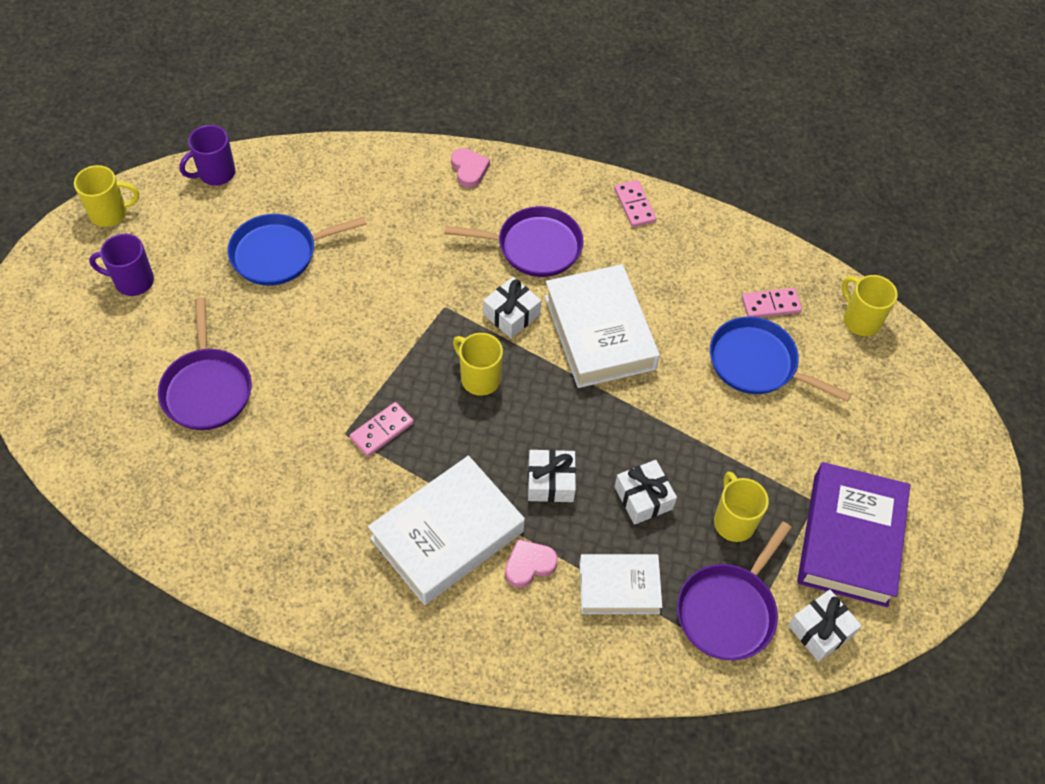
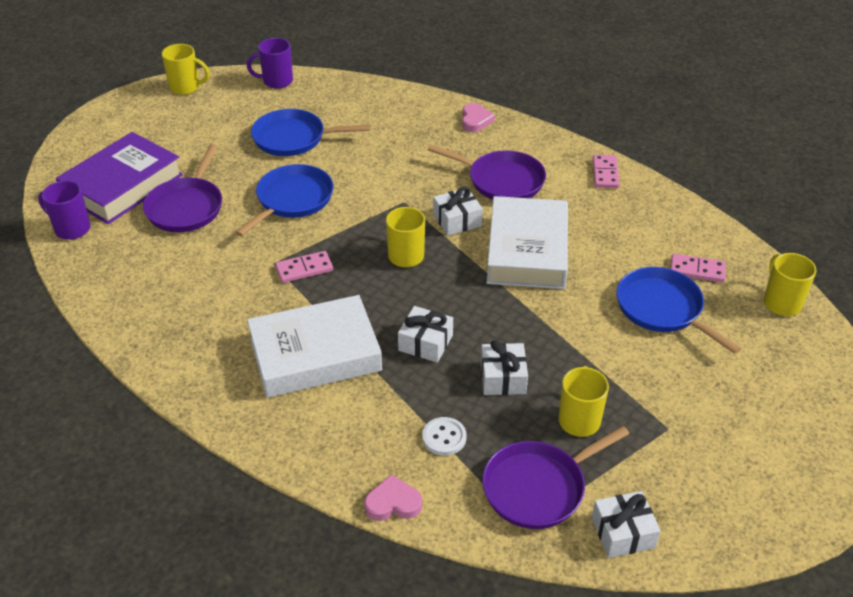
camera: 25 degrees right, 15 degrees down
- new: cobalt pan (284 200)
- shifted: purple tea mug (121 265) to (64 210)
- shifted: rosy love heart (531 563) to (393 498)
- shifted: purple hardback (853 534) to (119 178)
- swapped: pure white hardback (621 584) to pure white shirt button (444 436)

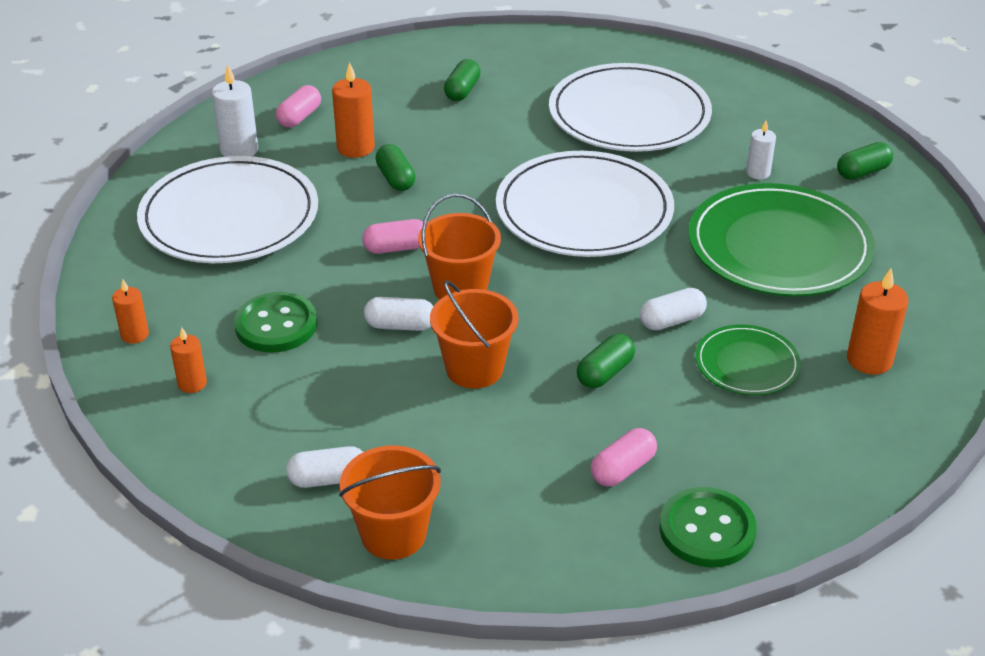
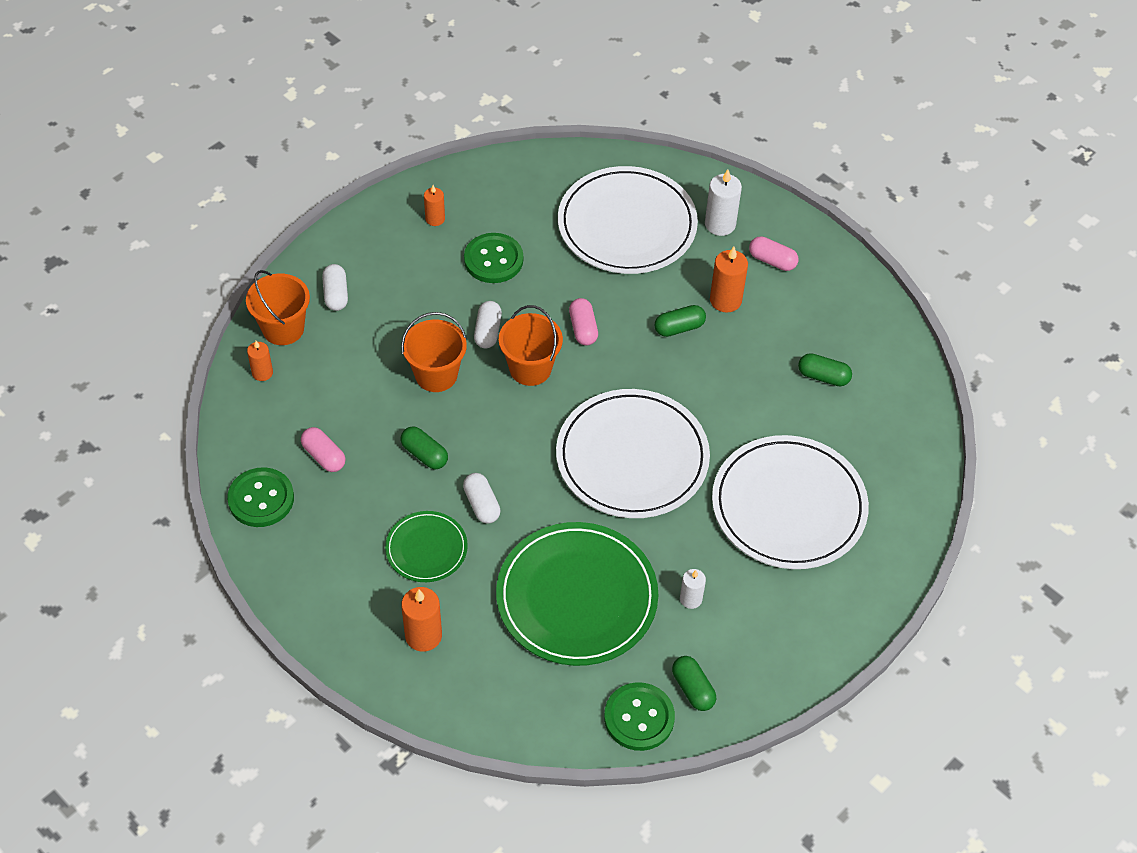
camera: 90 degrees right, 15 degrees up
- new: leaf-green shirt button (639 716)
- shifted: orange pillar candle (130 311) to (260 361)

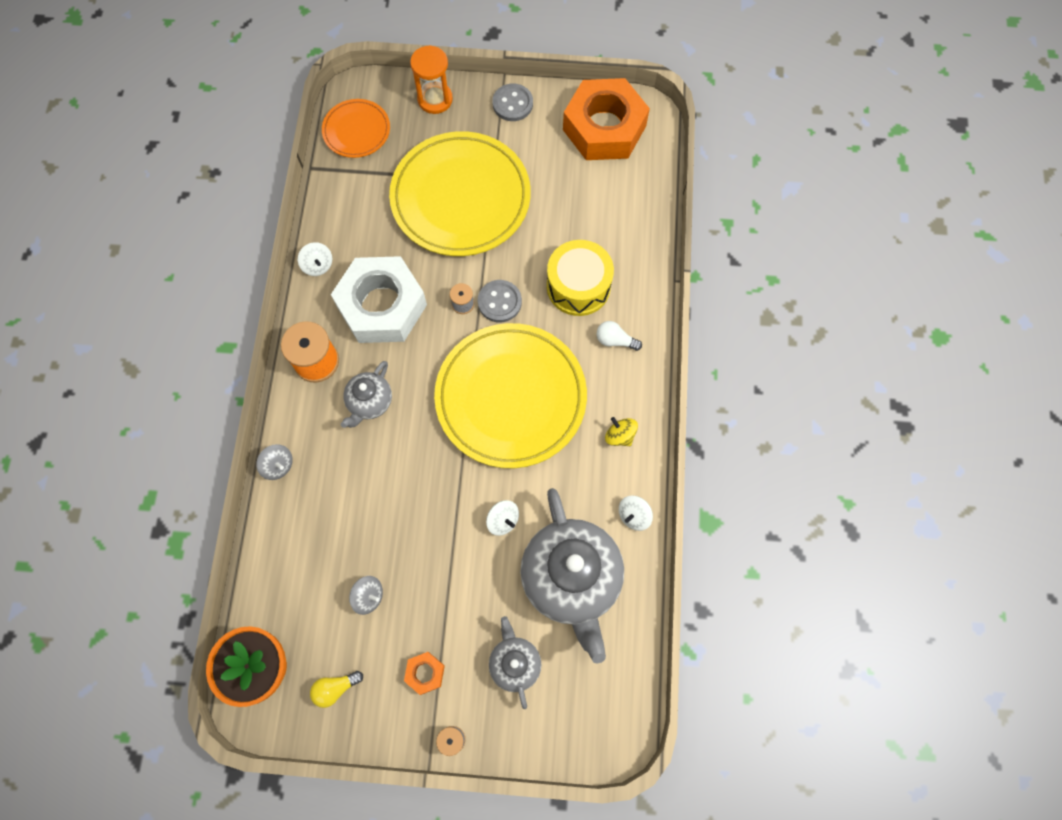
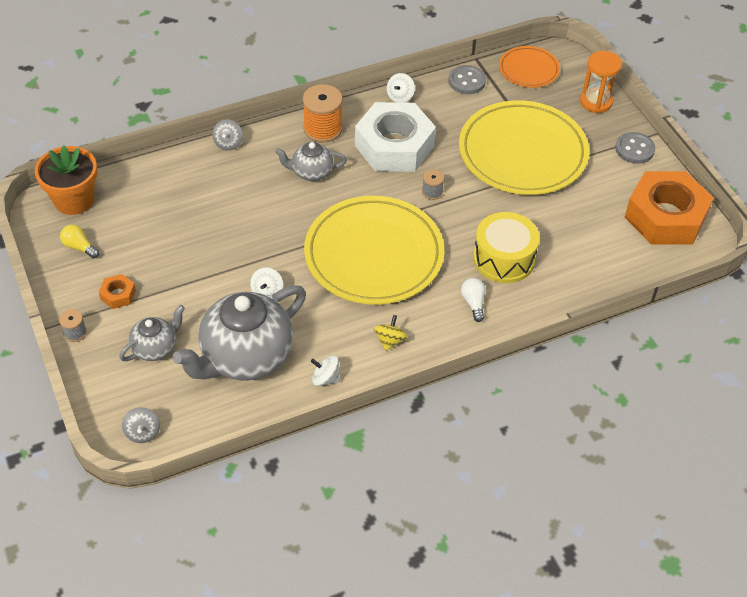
camera: 60 degrees right, 20 degrees down
- shifted: ash-grey spinning top (366 595) to (141 425)
- shifted: ash-grey shirt button (500 301) to (467 79)

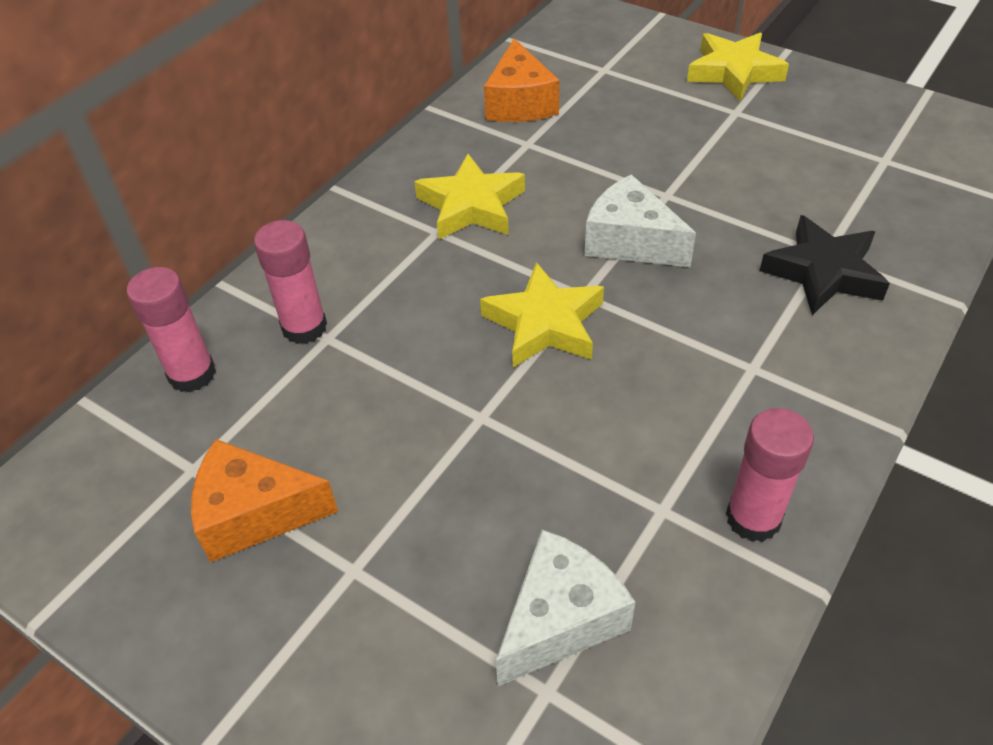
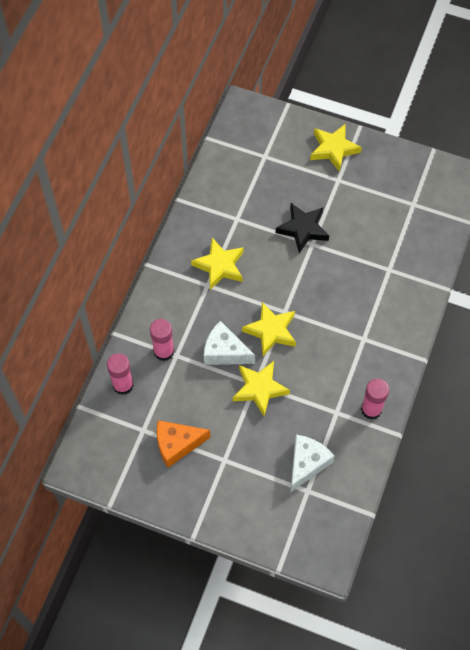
camera: 15 degrees left, 15 degrees up
- gone: orange cheese wedge (522 80)
- new: yellow five-pointed star (261 388)
- shifted: pure white cheese wedge (640 220) to (229 343)
- shifted: jet-black five-pointed star (825 265) to (302 228)

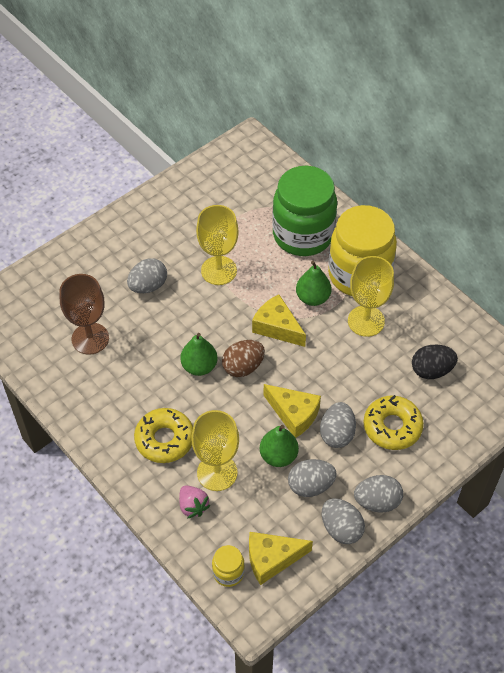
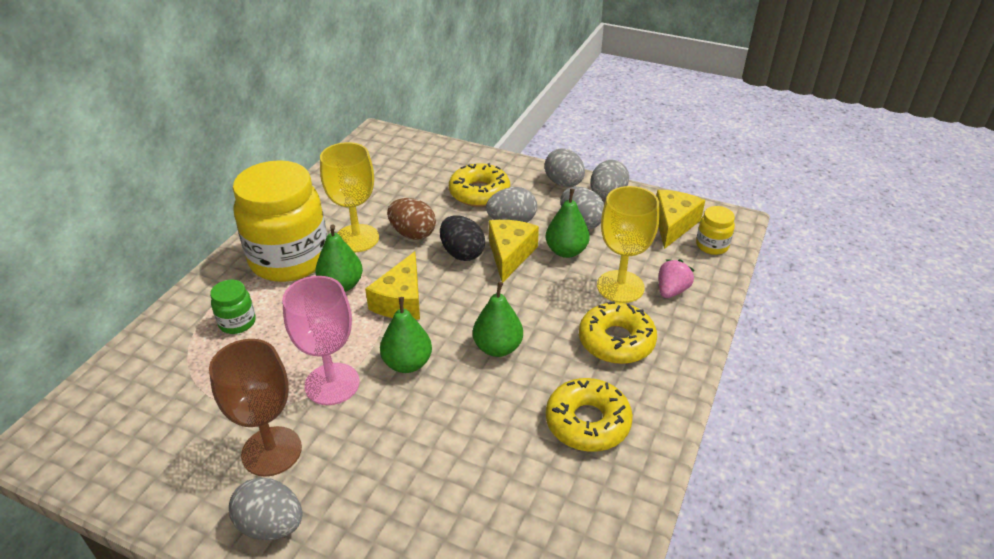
camera: 115 degrees left, 15 degrees down
- new: leaf-green pear (406 335)
- new: yellow donut (589 415)
- shifted: brown goblet (84 314) to (255 408)
- shifted: ash-grey egg (147 275) to (266 509)
- shifted: brown egg (243 358) to (411 219)
- shifted: jet-black egg (435 362) to (462 238)
- repainted: yellow goblet (217 245) to rosy goblet (321 340)
- rotated: yellow cheese wedge (281 558) = (680 219) 120 degrees counterclockwise
- scaled: leaf-green jam jar (304 211) = (233 307) x0.42

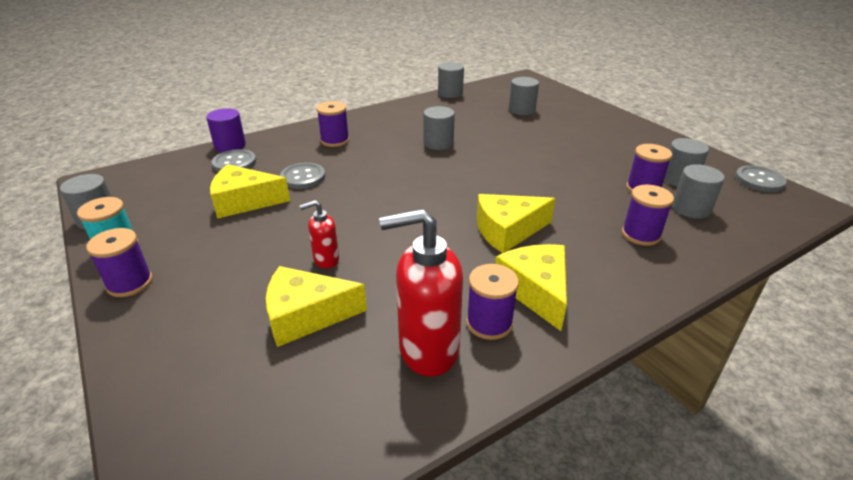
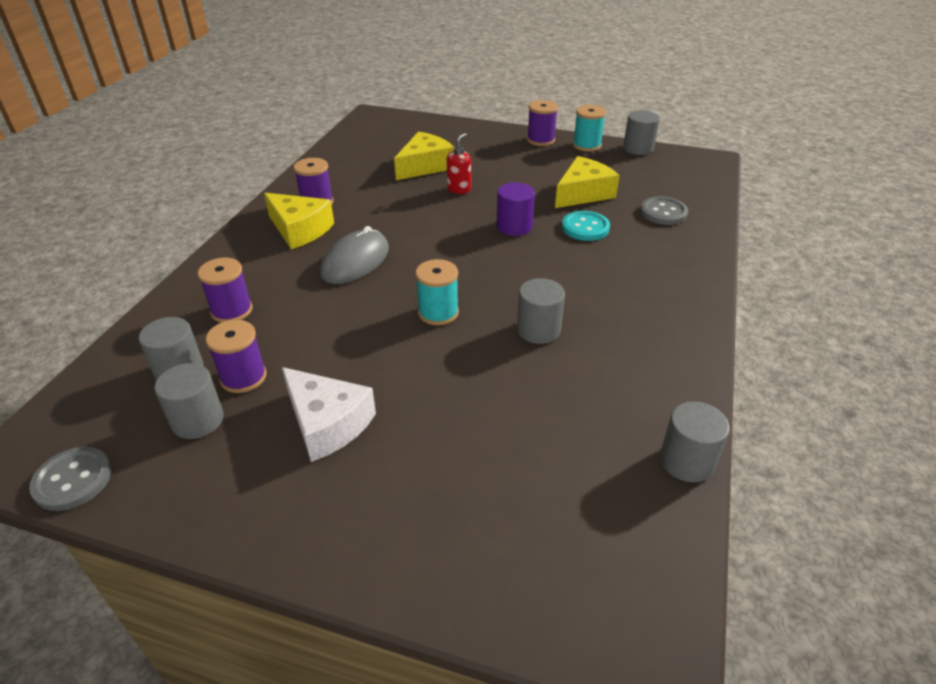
camera: 140 degrees right, 5 degrees up
- gone: purple reel of thread (332 124)
- gone: scarlet pump bottle (421 293)
- gone: ash-grey solid cylinder (524 96)
- new: pure white cheese wedge (329 414)
- new: aqua reel of thread (437 292)
- shifted: purple solid cylinder (226 130) to (516 209)
- swapped: yellow cheese wedge (516 223) to ash-grey mouse (354 255)
- repainted: ash-grey shirt button (302 176) to aqua shirt button (586 226)

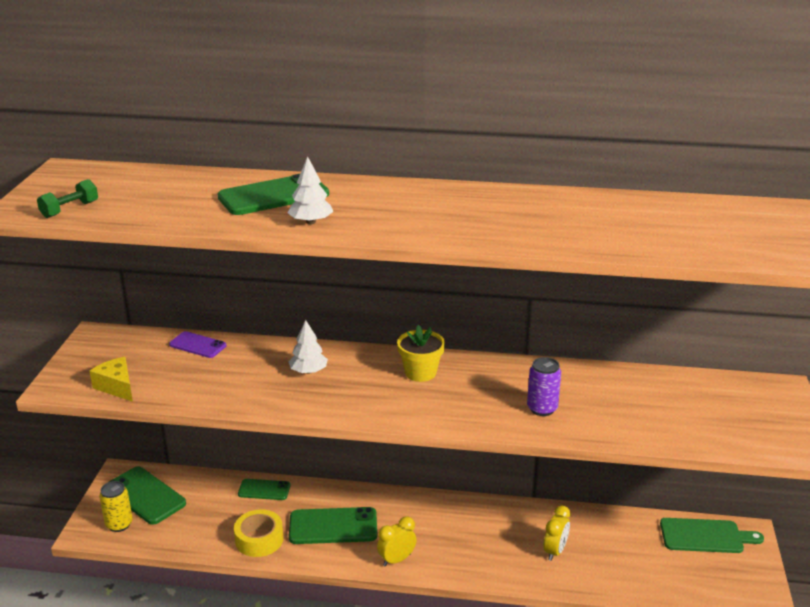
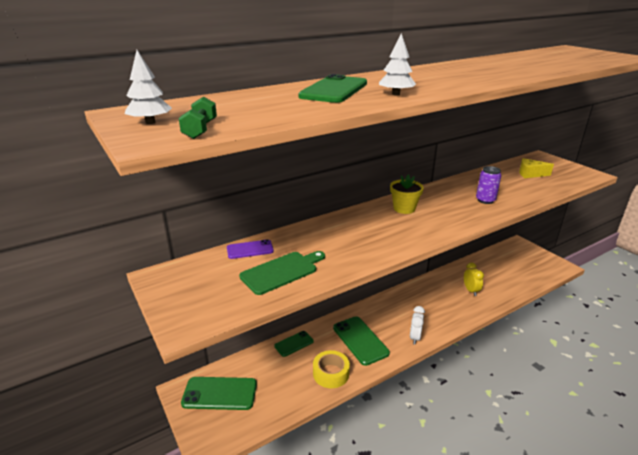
camera: 40 degrees left, 0 degrees up
- gone: yellow tin (116 506)
- shifted: yellow cheese wedge (111 379) to (536 168)
- shifted: pure white tree (308 347) to (148 87)
- shifted: leaf-green chopping board (712 535) to (282 273)
- repainted: yellow clock (396 541) to pure white clock (417 325)
- rotated: leaf-green phone (333 525) = (361 341) 75 degrees counterclockwise

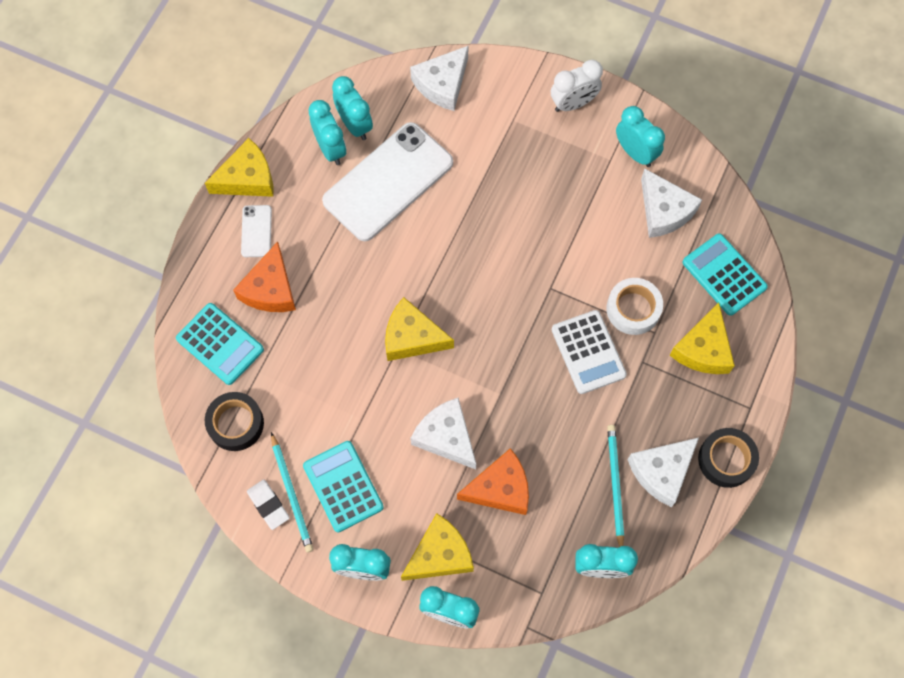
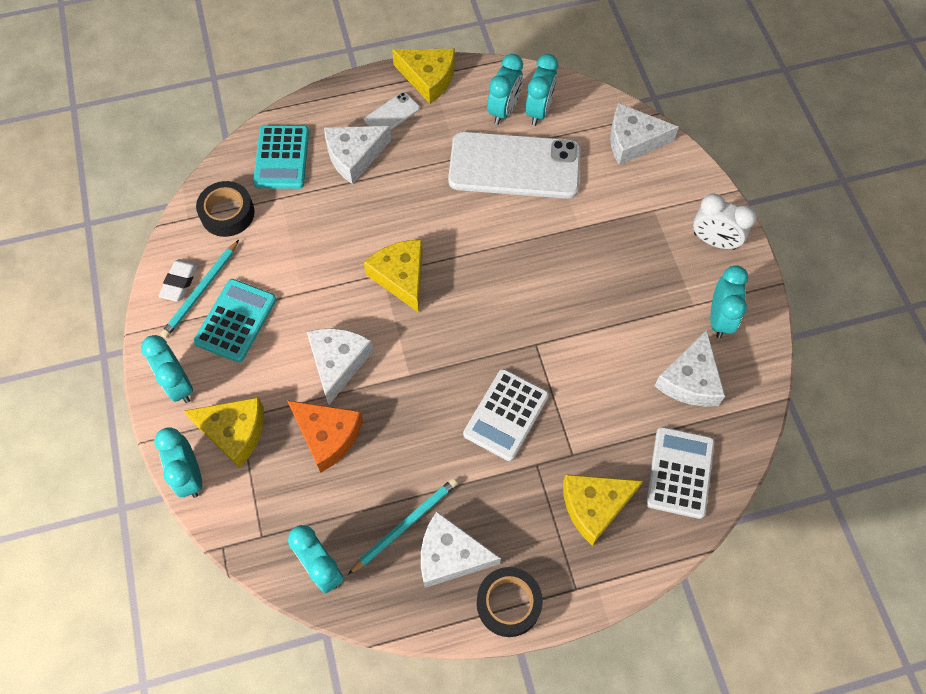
camera: 50 degrees right, 5 degrees down
- gone: pure white sticky tape (634 306)
- repainted: orange cheese wedge (264 276) to pure white cheese wedge (357 155)
- repainted: aqua pocket calculator (725 275) to pure white pocket calculator (680 473)

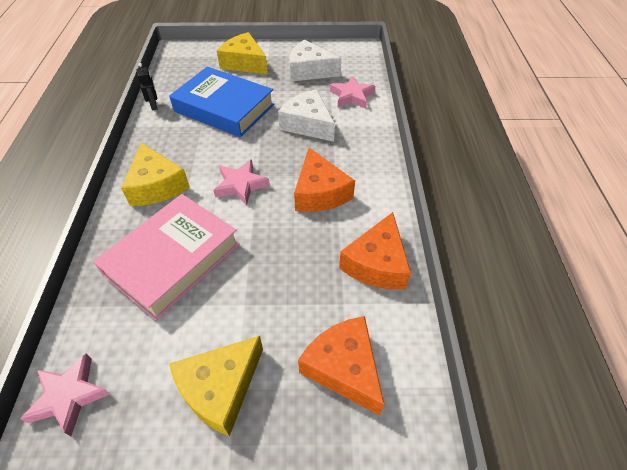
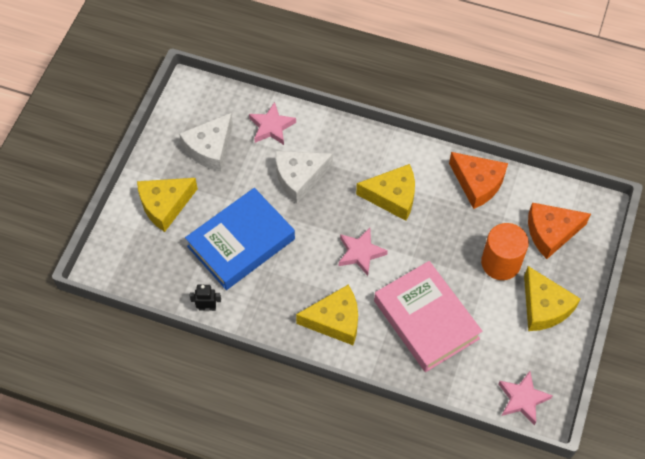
camera: 70 degrees left, 10 degrees up
- new: orange solid cylinder (505 251)
- repainted: orange cheese wedge (324 180) to yellow cheese wedge (385 192)

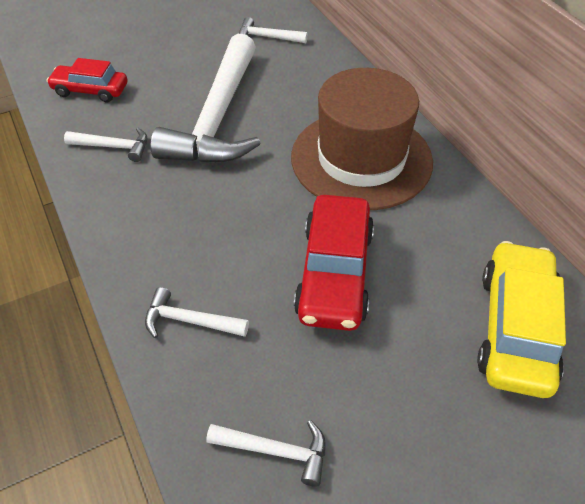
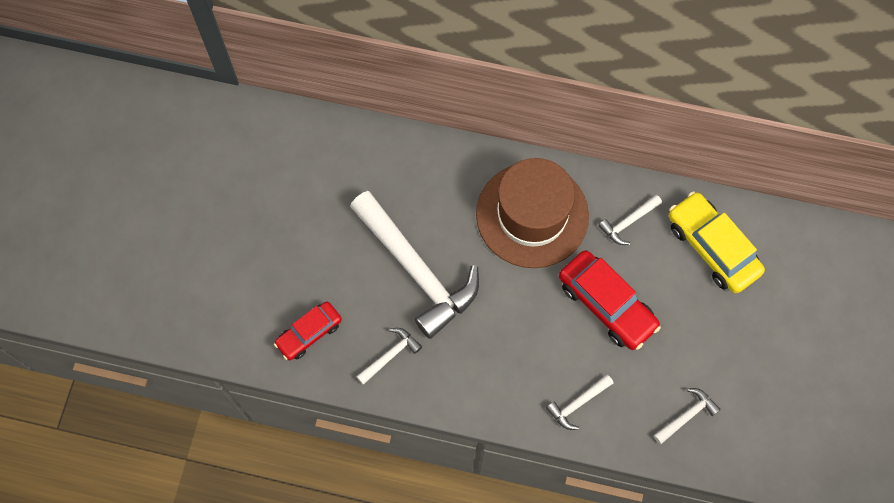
camera: 50 degrees left, 20 degrees up
- shifted: pure white claw hammer (273 30) to (630 220)

